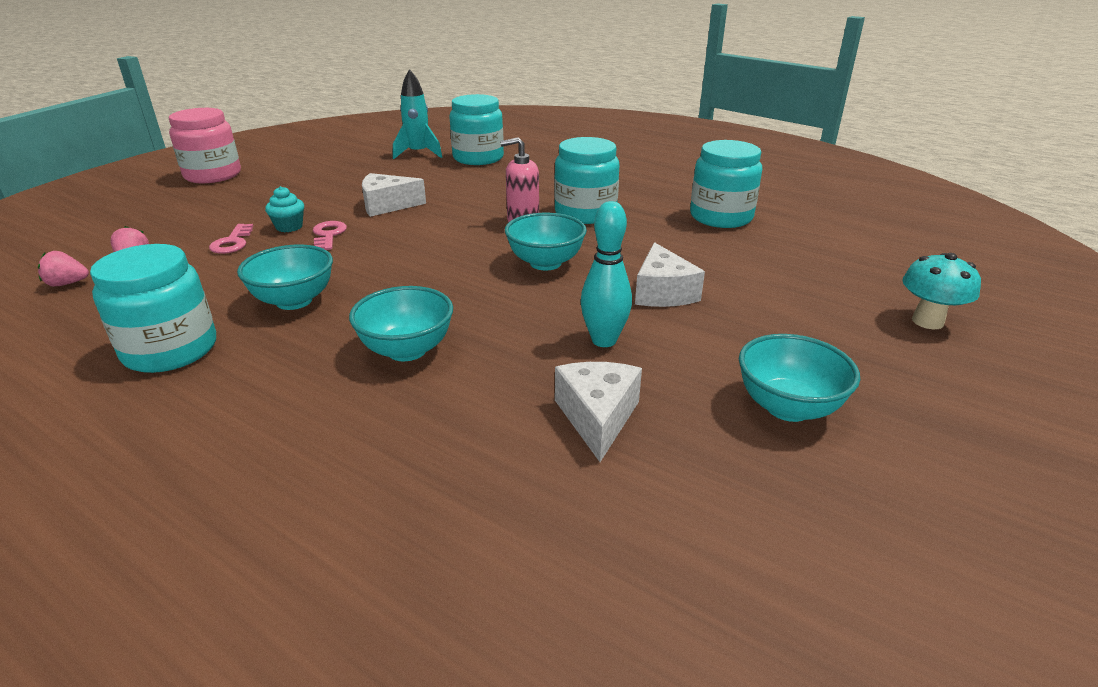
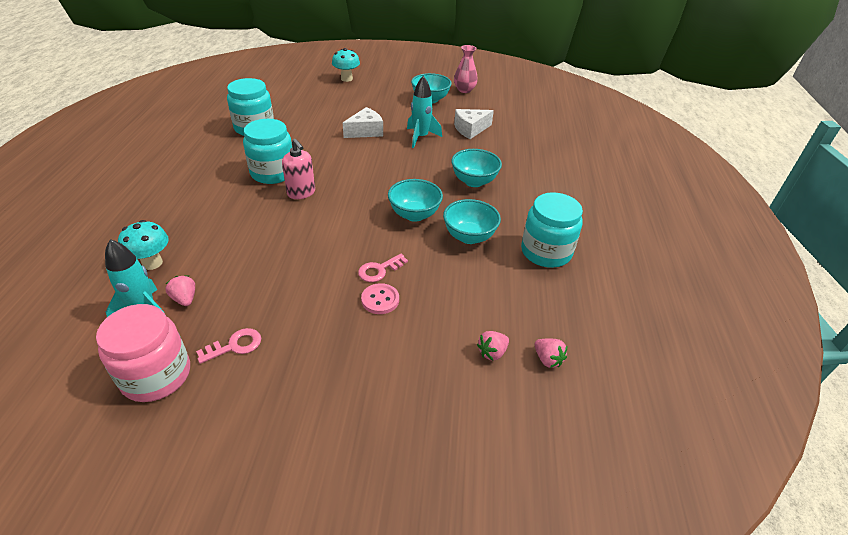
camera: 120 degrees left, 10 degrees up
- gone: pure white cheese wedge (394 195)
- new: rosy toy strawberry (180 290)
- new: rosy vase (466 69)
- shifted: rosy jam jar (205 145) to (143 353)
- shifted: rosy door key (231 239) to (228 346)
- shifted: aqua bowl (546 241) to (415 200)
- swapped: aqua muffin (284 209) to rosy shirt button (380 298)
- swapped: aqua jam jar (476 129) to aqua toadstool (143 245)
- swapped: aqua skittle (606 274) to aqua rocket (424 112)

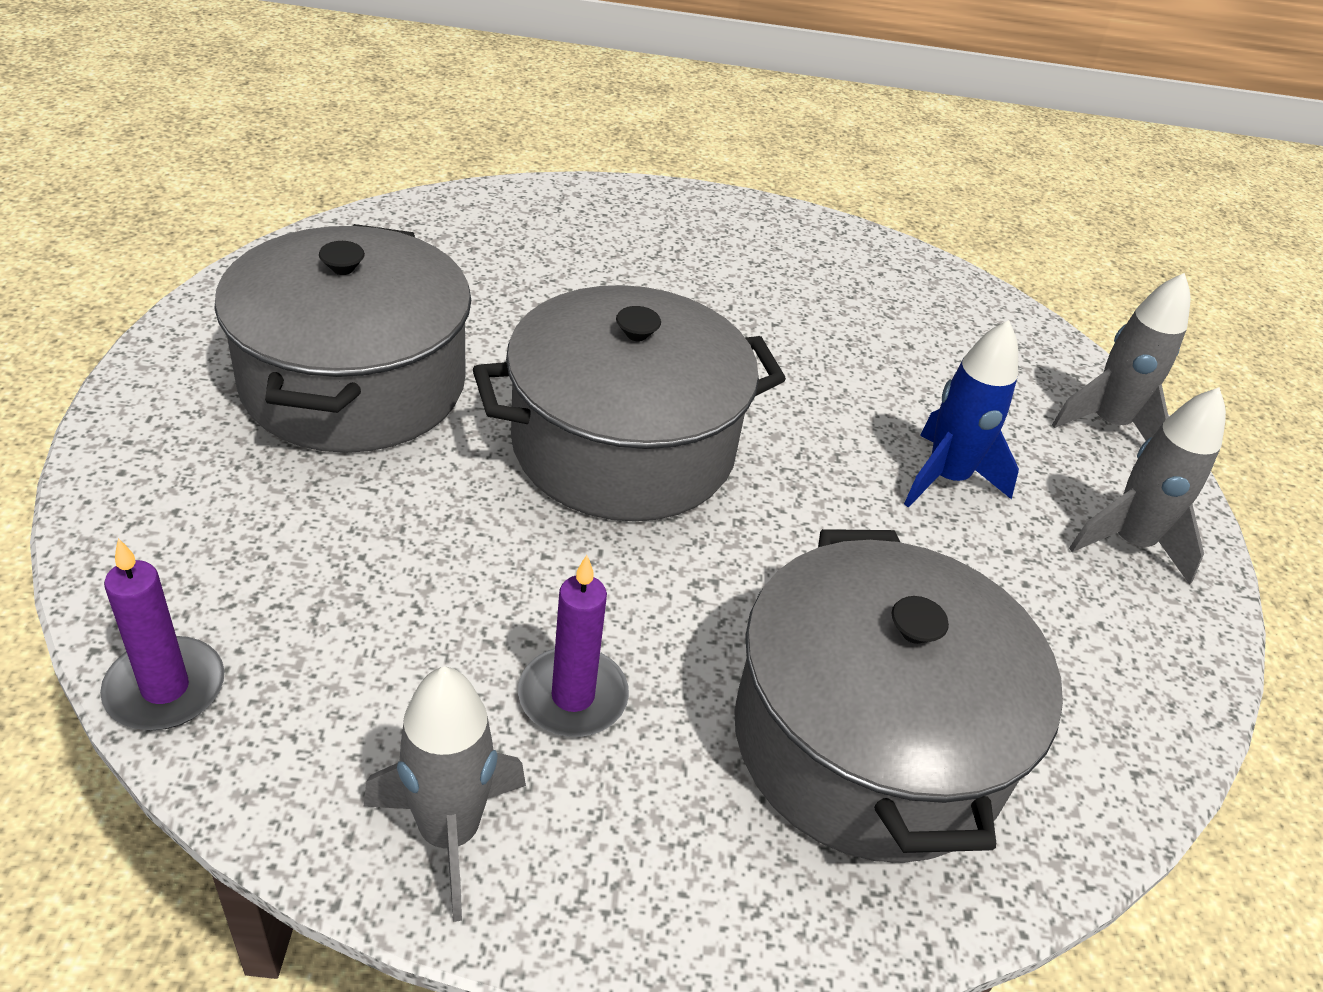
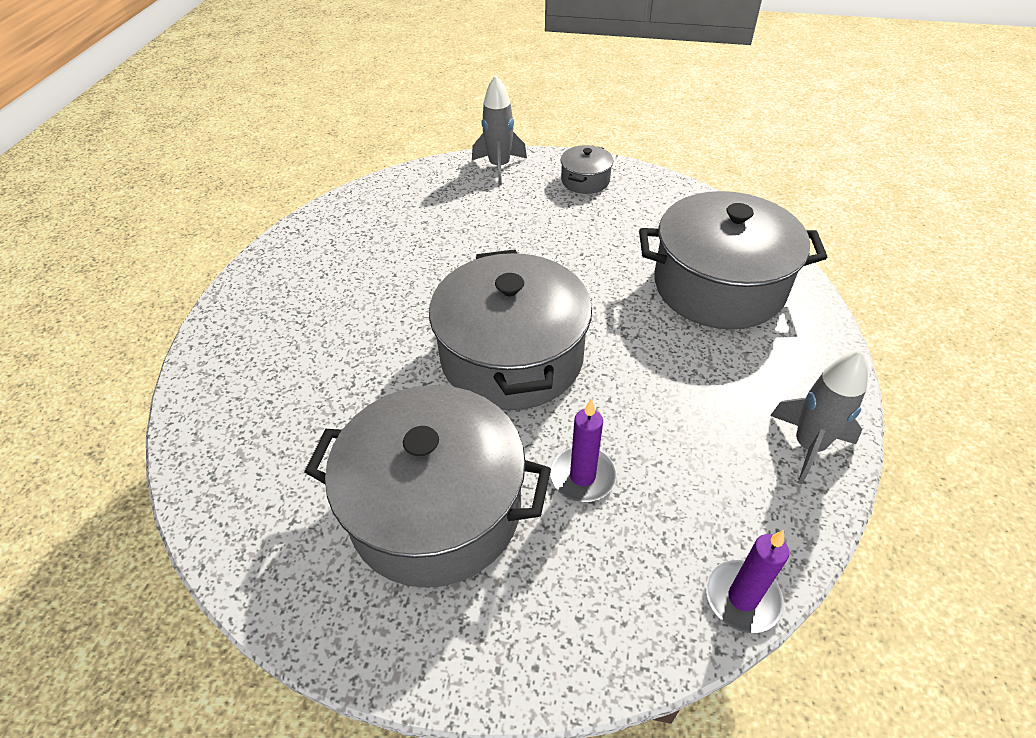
camera: 75 degrees left, 5 degrees up
- gone: cobalt rocket (961 414)
- shifted: purple pillar candle (573 646) to (583 450)
- swapped: ash-grey rocket (1147 486) to ash-grey pot (586 169)

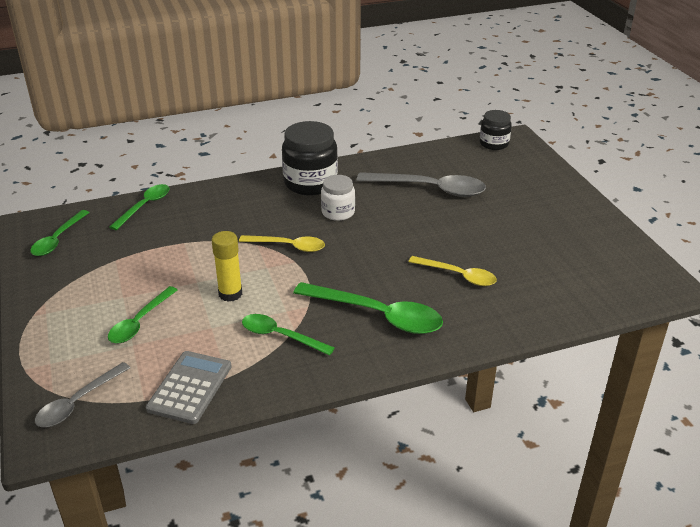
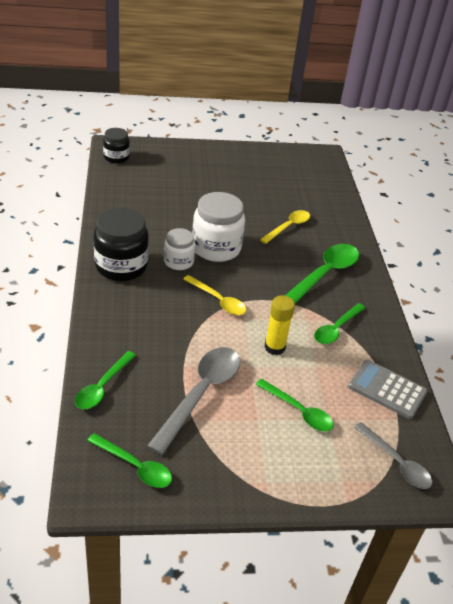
camera: 80 degrees left, 5 degrees up
- new: pure white jam jar (218 227)
- shifted: ash-grey teaspoon (421 184) to (193 401)
- rotated: leaf-green teaspoon (139 207) = (105 380) 105 degrees counterclockwise
- rotated: yellow teaspoon (282 243) = (214 295) 105 degrees clockwise

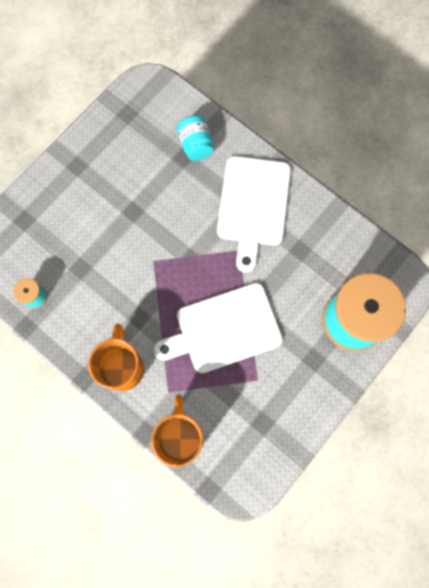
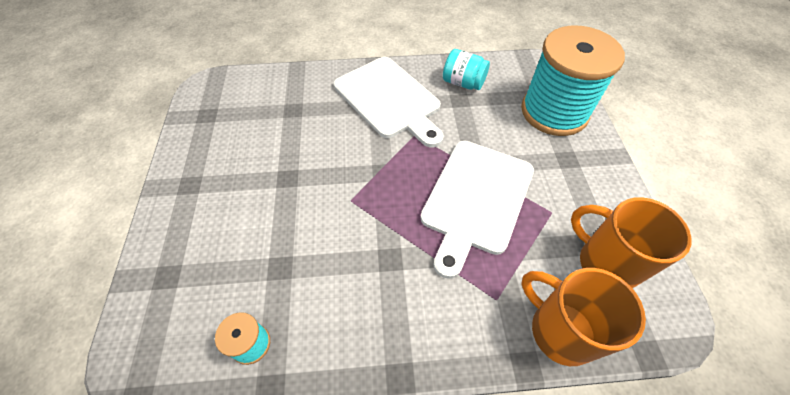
camera: 45 degrees left, 20 degrees down
- shifted: orange tea mug (116 357) to (631 243)
- shifted: aqua jam jar (195 138) to (466 69)

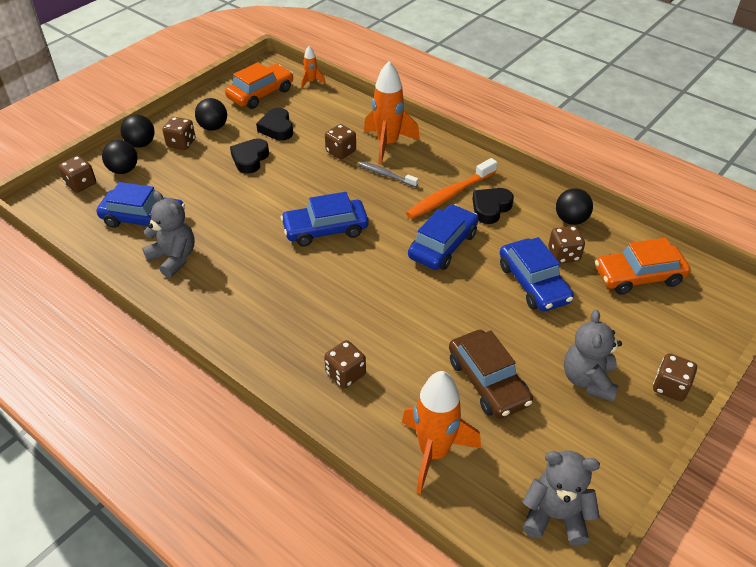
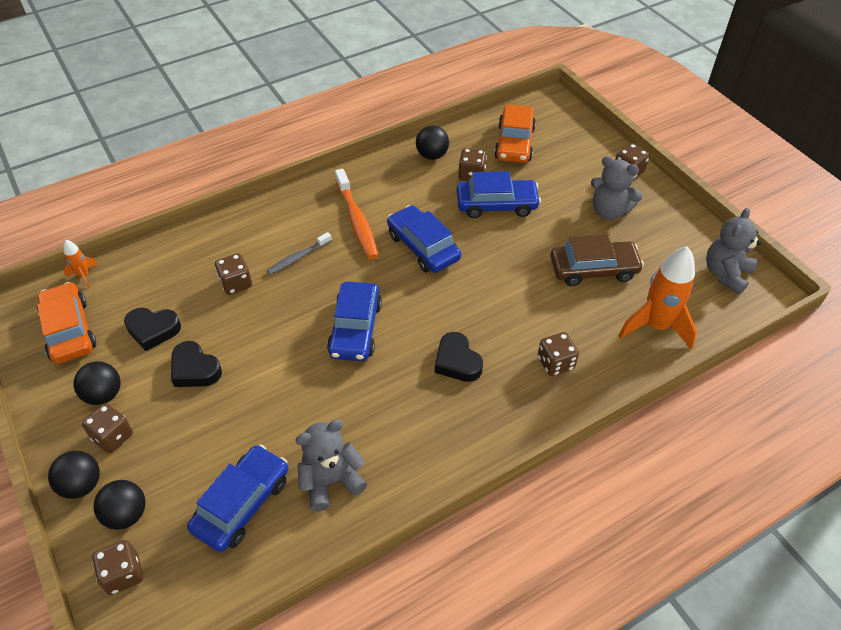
camera: 70 degrees left, 5 degrees up
- gone: orange rocket (392 113)
- shifted: jet-black love heart (493 206) to (459 357)

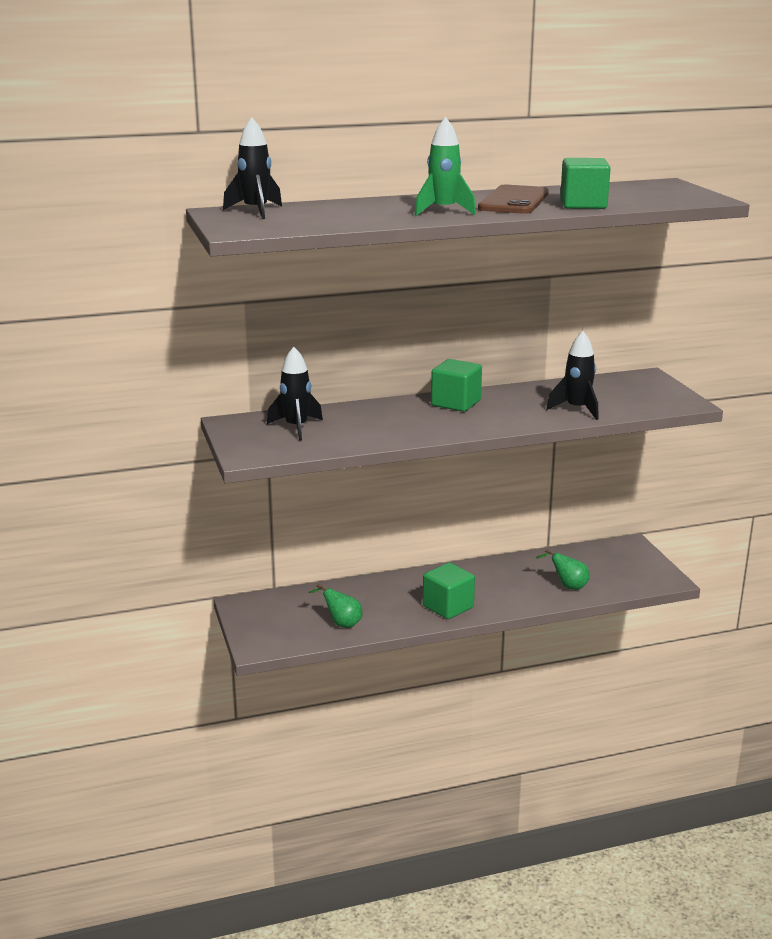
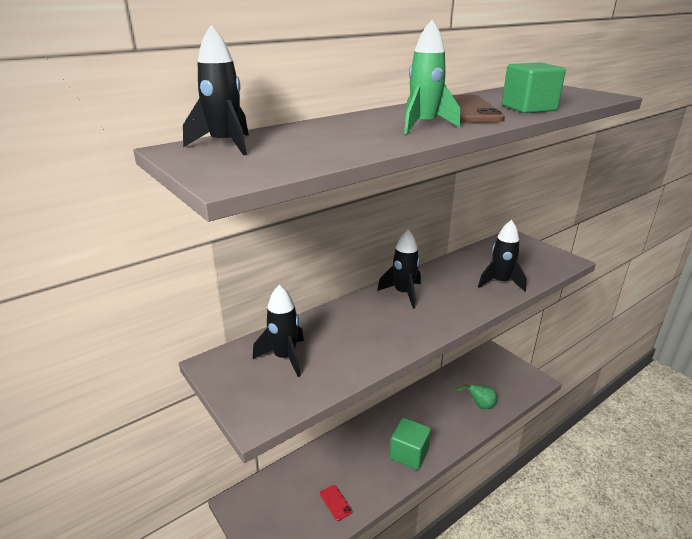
camera: 20 degrees left, 5 degrees up
- swapped: leaf-green pear (335 606) to scarlet phone (336 503)
- swapped: leaf-green solid cube (456 385) to jet-black rocket (399 269)

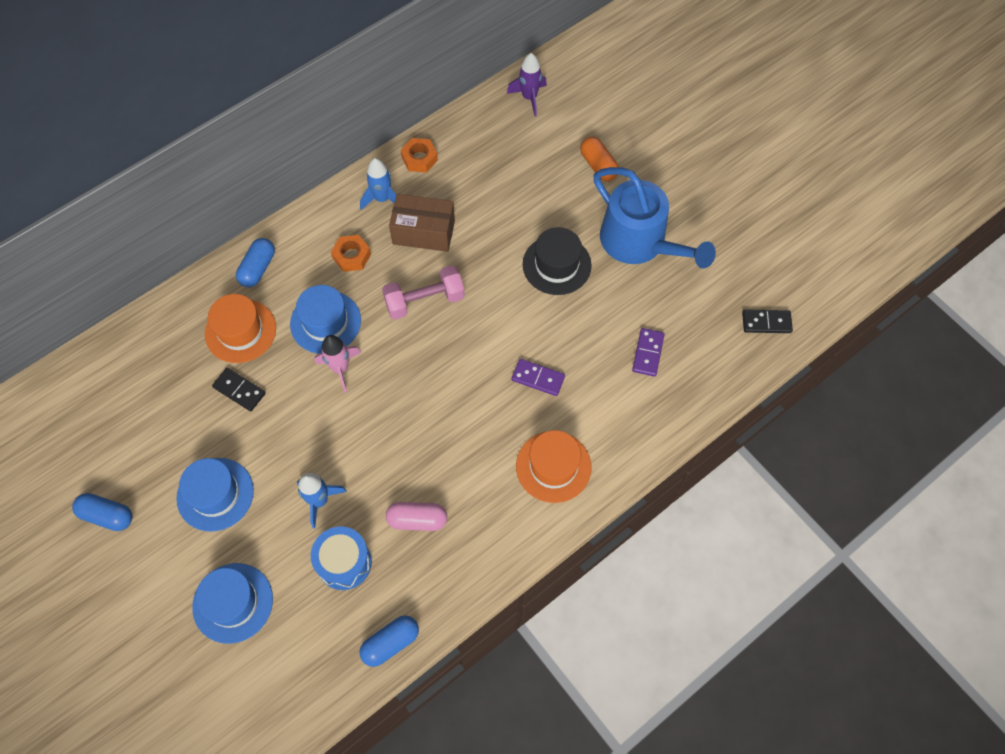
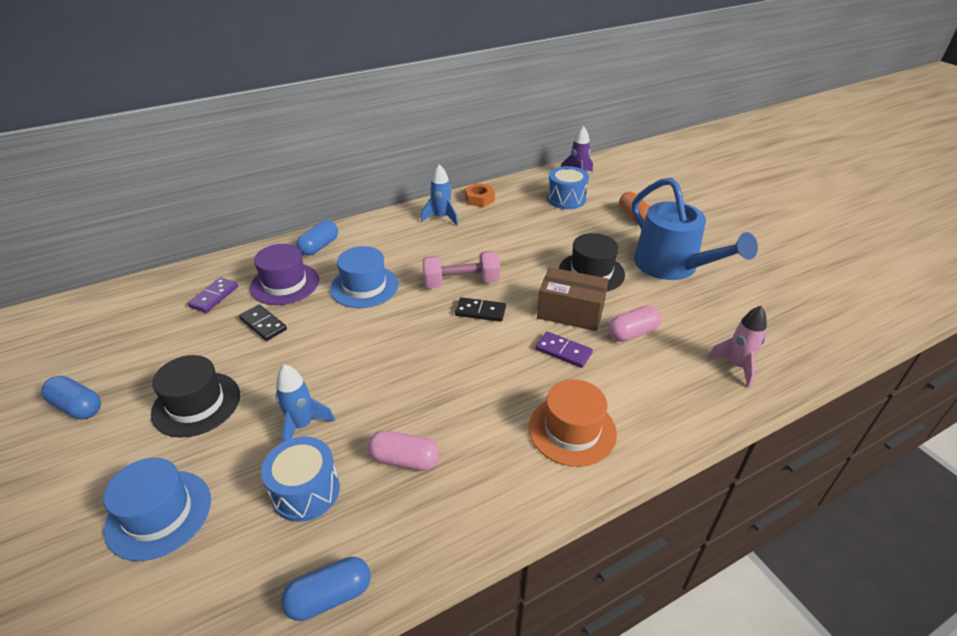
camera: 10 degrees right, 25 degrees down
- gone: orange nut (351 253)
- new: cobalt drum (568 187)
- new: rosy pill (635 323)
- shifted: rosy rocket (337 364) to (737 347)
- shifted: brown parcel (422 223) to (572 299)
- shifted: purple domino piece (648 352) to (213 295)
- shifted: jet-black domino piece (767 321) to (480 309)
- repainted: cobalt hat (215 495) to jet-black hat (195 396)
- repainted: orange hat (240 328) to purple hat (284 274)

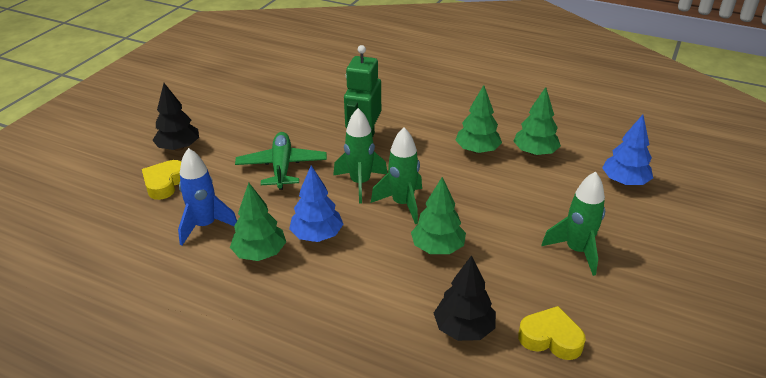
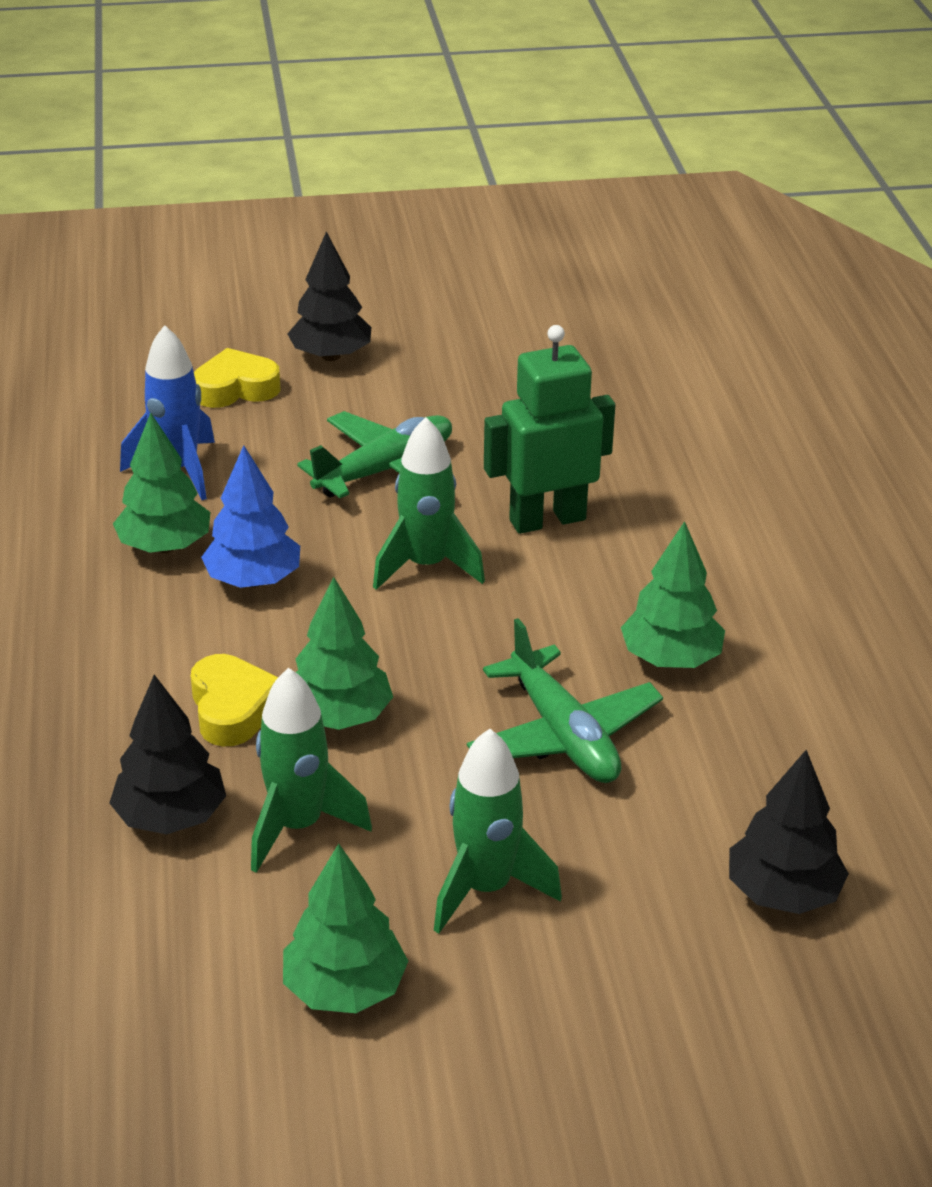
camera: 55 degrees right, 0 degrees up
- new: leaf-green toy plane (565 700)
- shifted: leaf-green rocket (396 176) to (311 770)
- shifted: leaf-green tree (537 121) to (345 928)
- shifted: yellow love heart (552 333) to (234 700)
- repainted: cobalt tree (627 150) to jet-black tree (789 832)

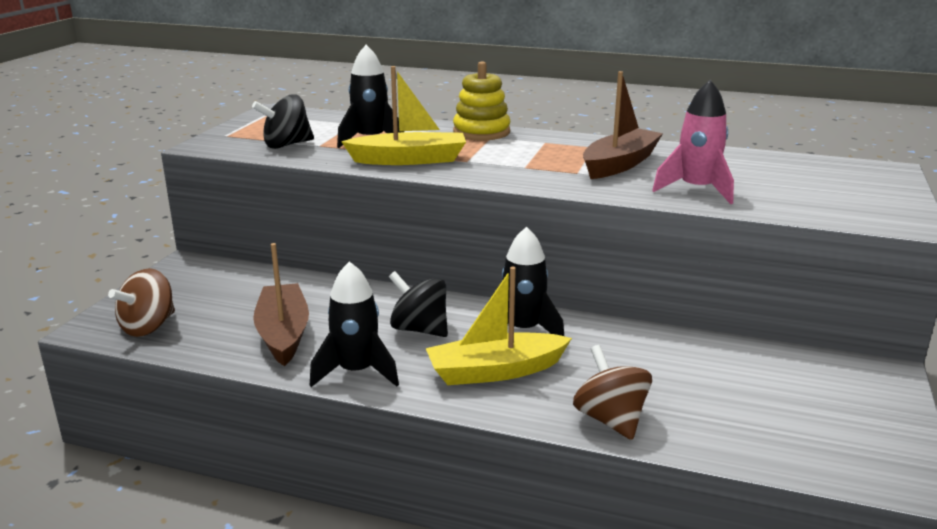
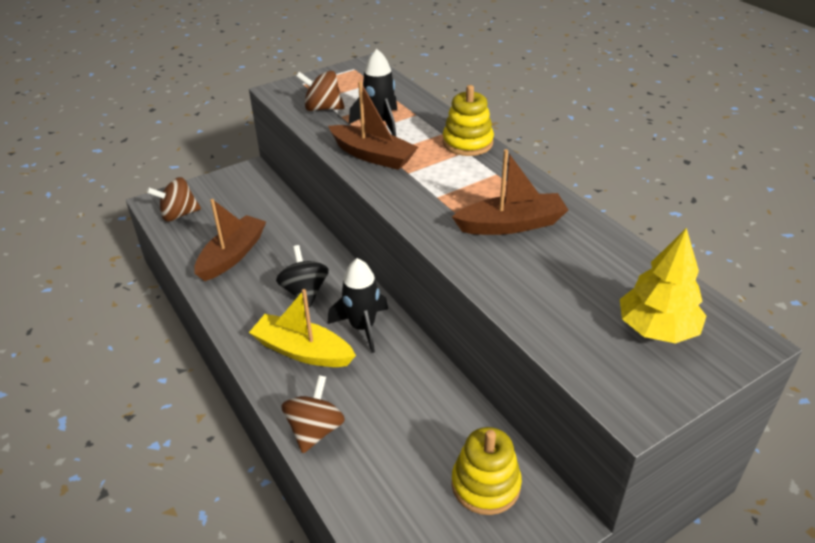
camera: 40 degrees right, 15 degrees up
- gone: jet-black rocket (354 324)
- gone: rosy rocket (693 142)
- new: yellow ring stacker (487 471)
- new: yellow tree (663 286)
- repainted: jet-black spinning top (283 121) to brown spinning top (320 91)
- repainted: yellow toy boat (403 115) to brown toy boat (373 125)

